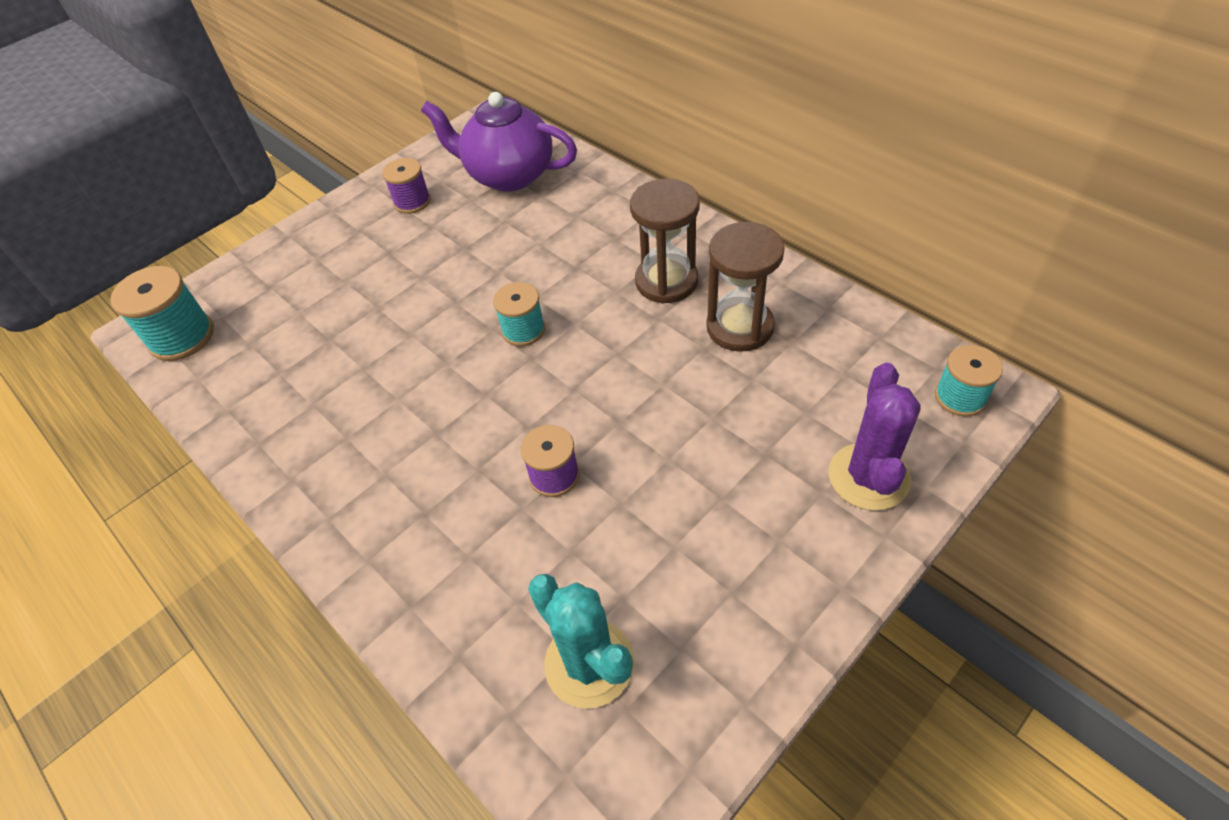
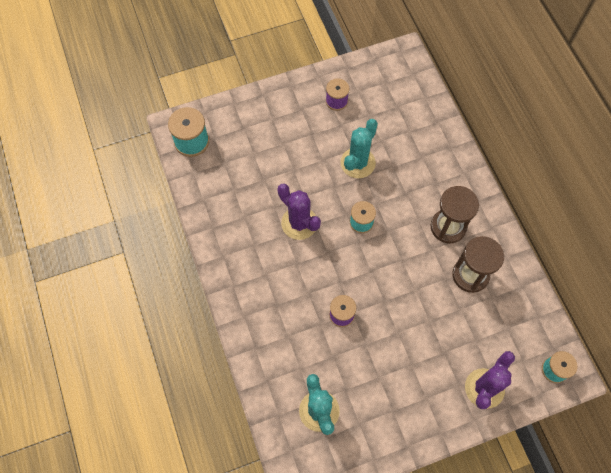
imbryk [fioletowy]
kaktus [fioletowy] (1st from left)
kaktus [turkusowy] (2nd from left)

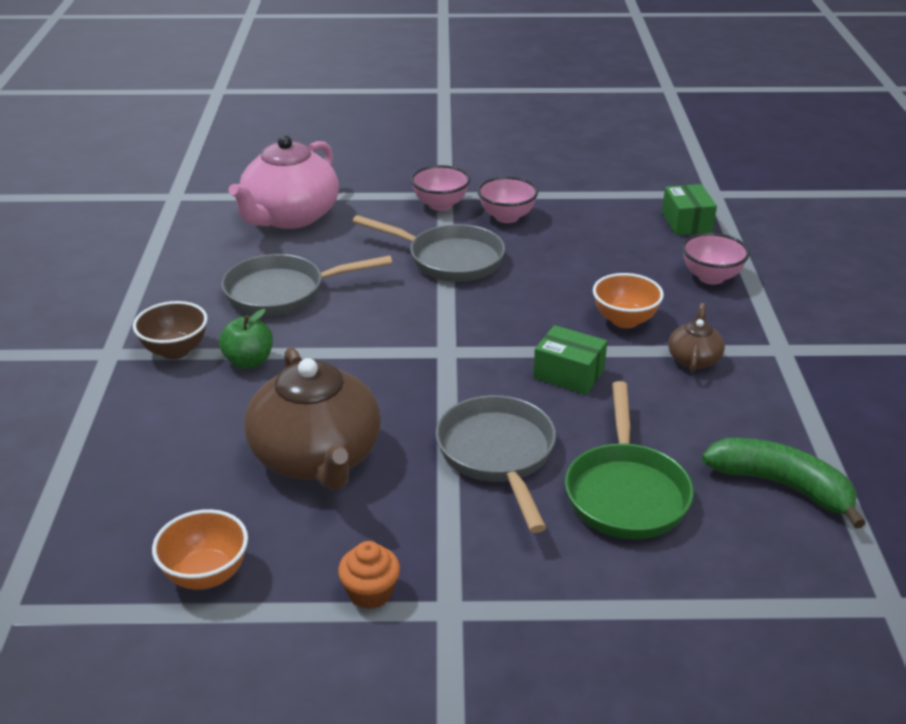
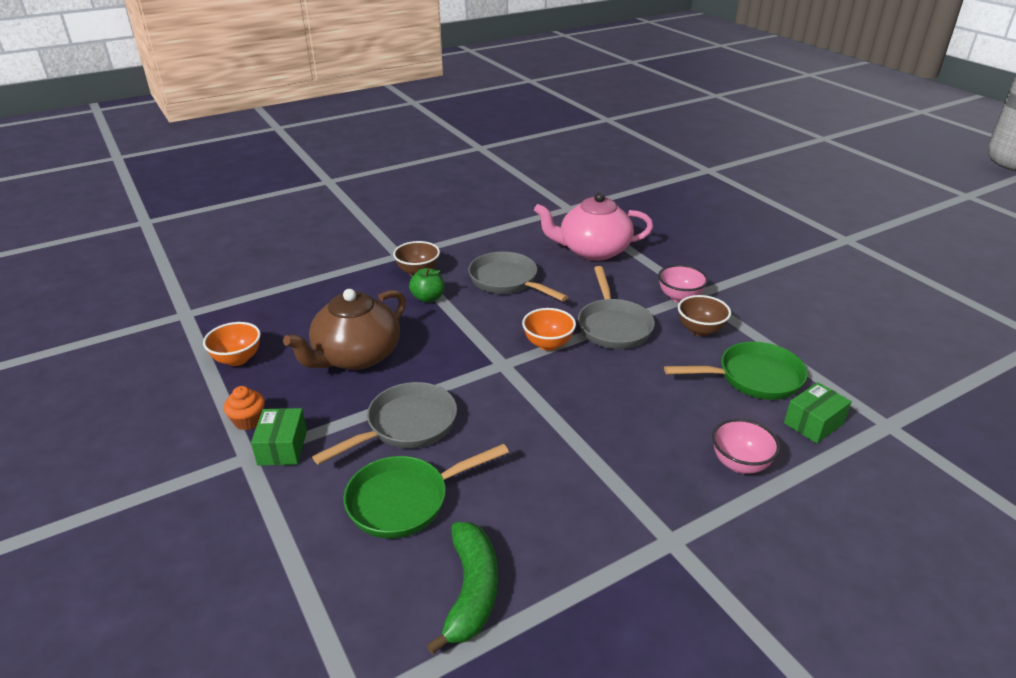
miska [brązowy] (2nd from left)
pudełko [zielony] (1st from left)
miska [pomarańczowy] (2nd from left)
imbryk [brązowy] (2nd from left in the first image)
patelnia [zielony] (2nd from left)

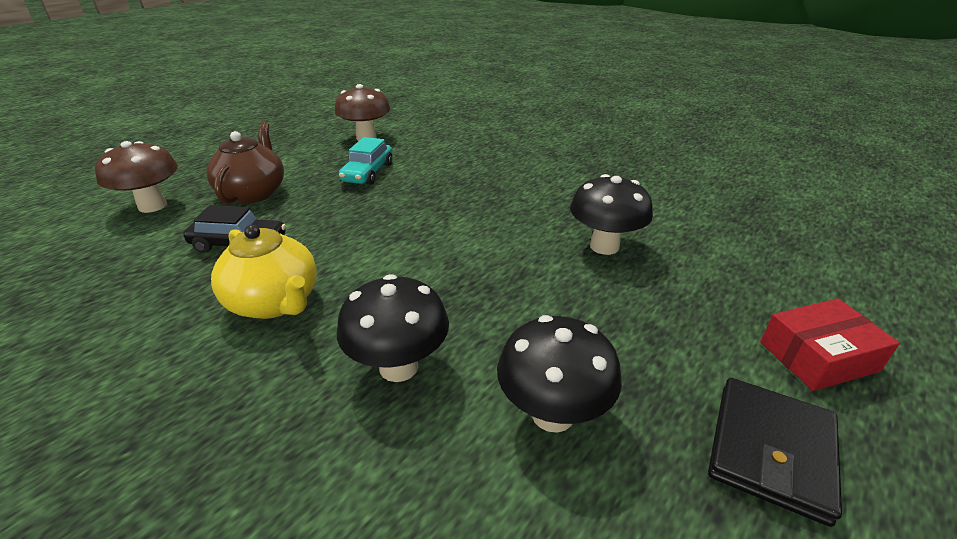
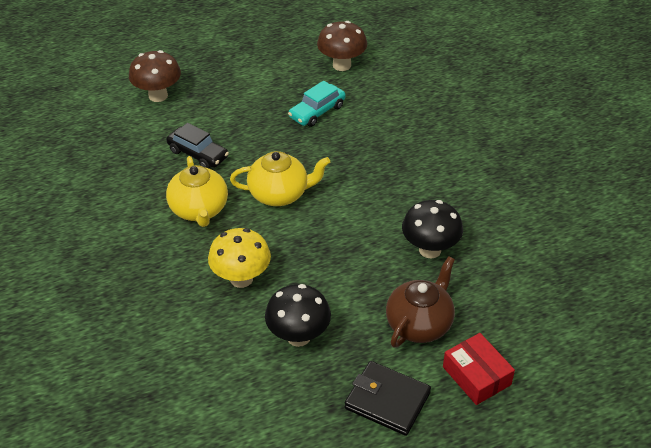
imbryk [brązowy]
grzyb [żółty]
portfel [czarny]
pudełko [czerwony]
imbryk [żółty] (2nd from left)

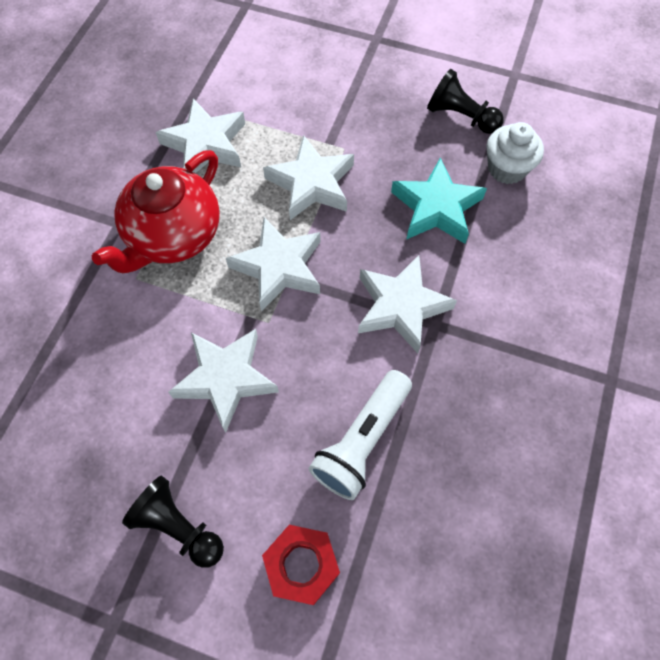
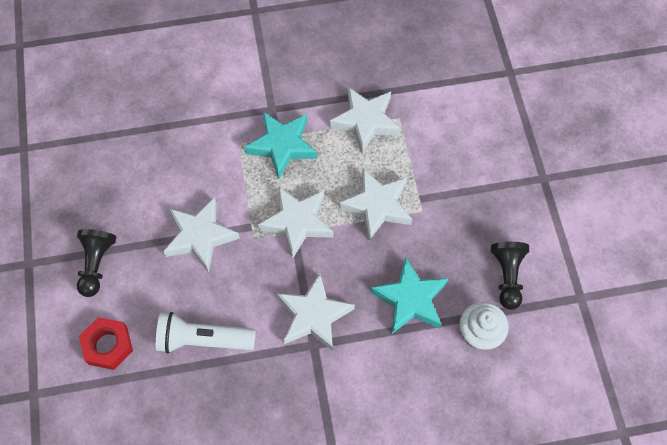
gwiazda [turkusowy] (1st from left)

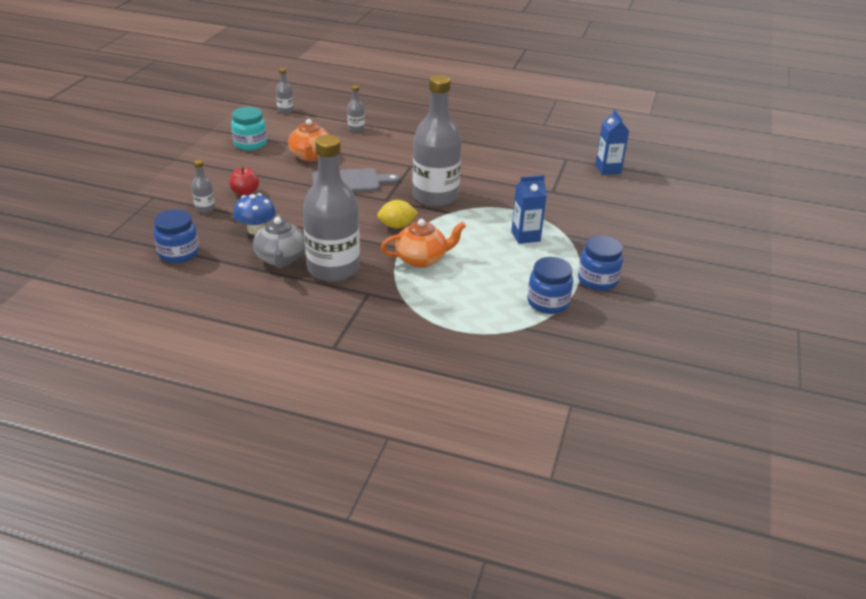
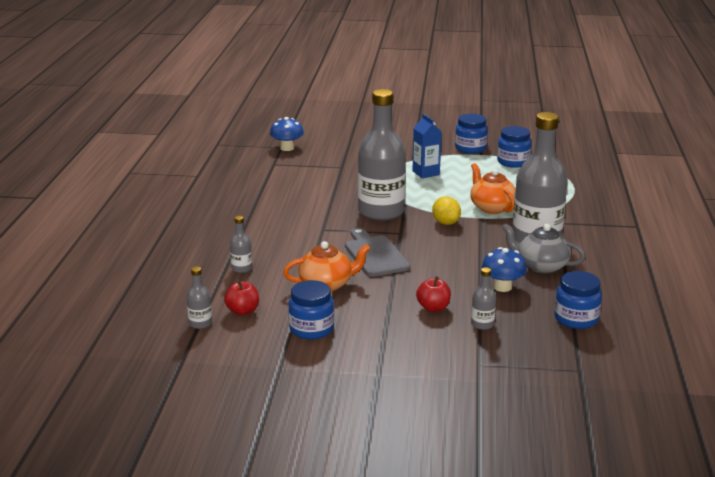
słoik [niebieski] (1st from left)
imbryk [szary]
grzyb [niebieski] (1st from left)
jabłko [czerwony] (1st from left)

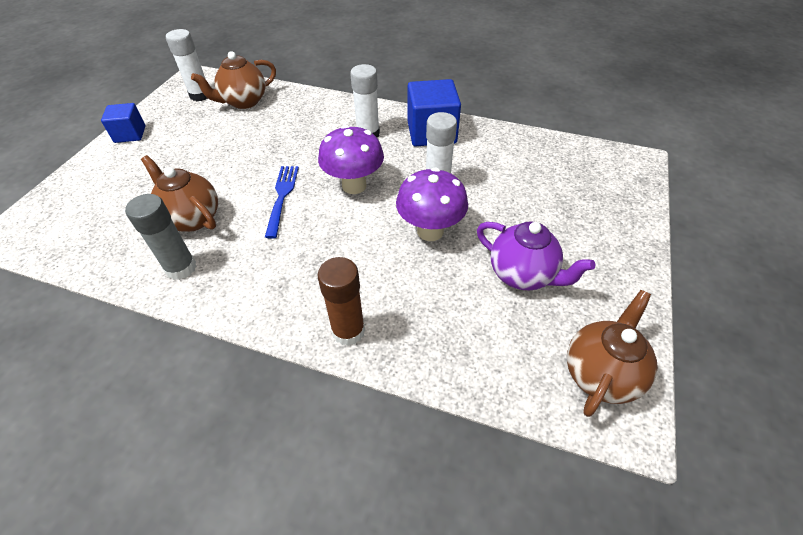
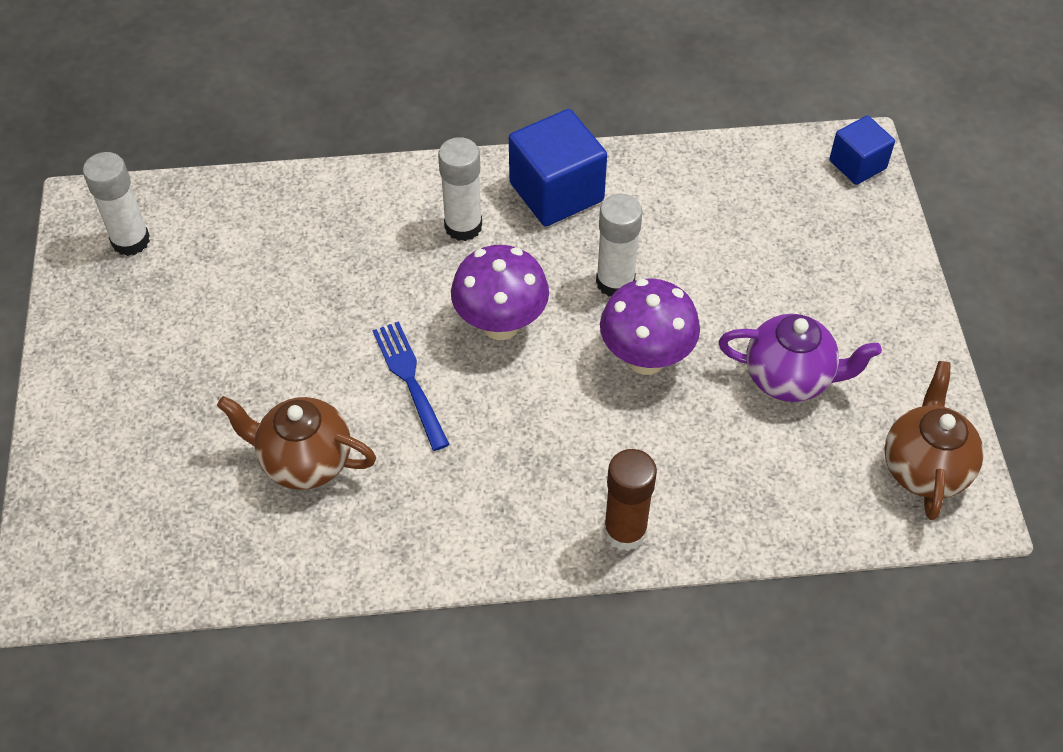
sześcian [niebieski] (2nd from left)
klej w sztyfcie [szary]
imbryk [brązowy] (2nd from left in the first image)

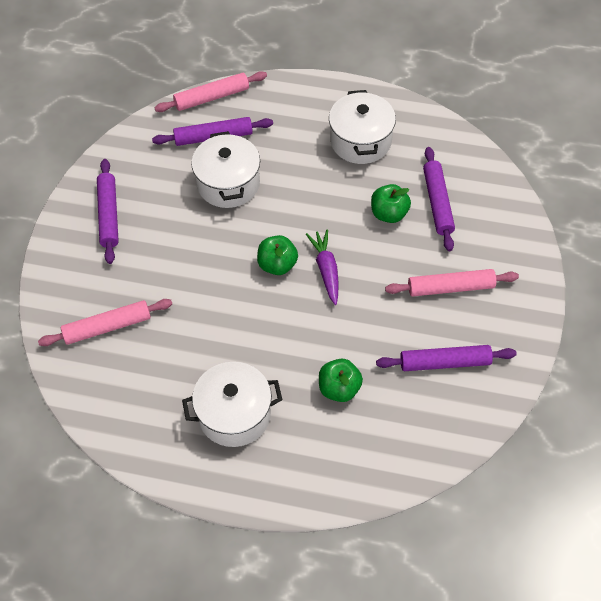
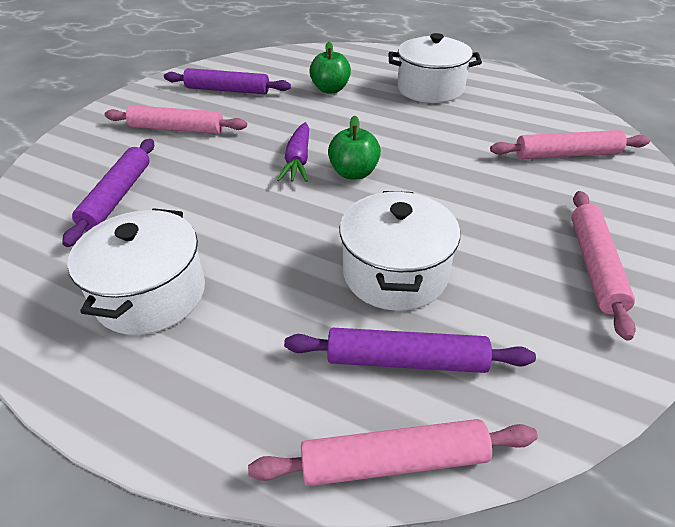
wałek do ciasta [różowy] (4th from left)
jabłko [zielony] (3rd from left in the first image)

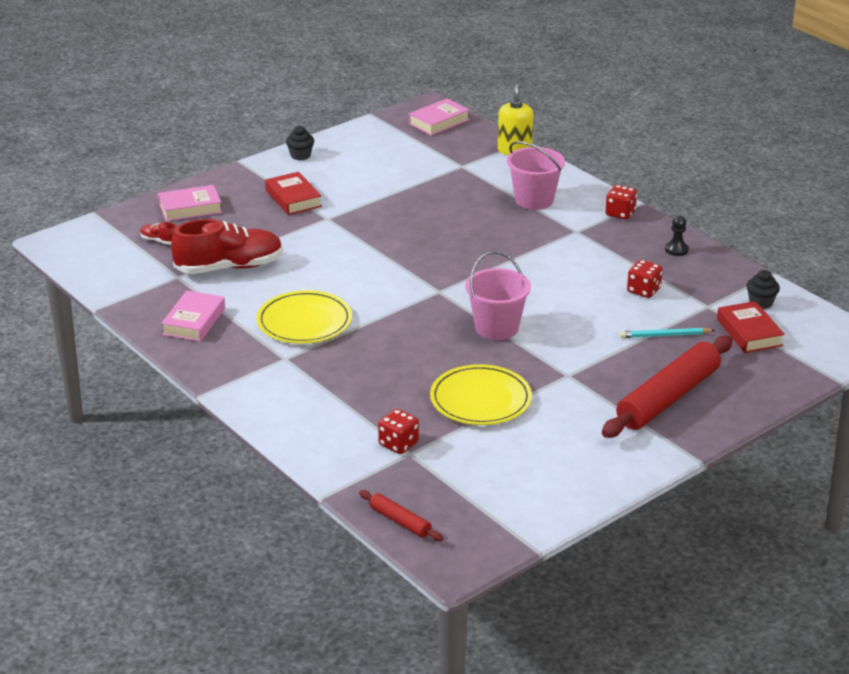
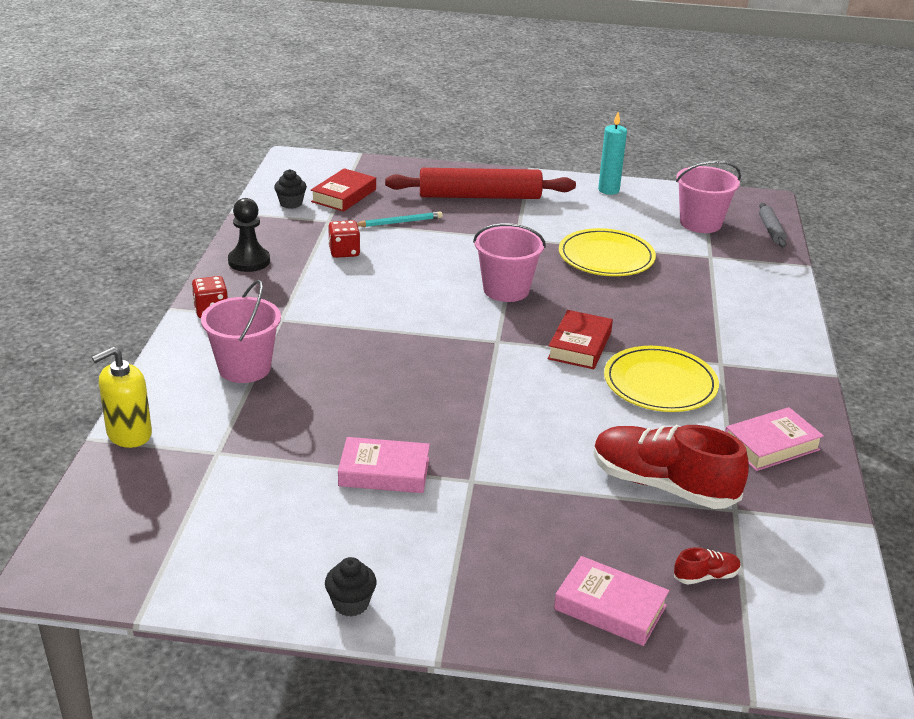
but [czerwony] (2nd from left)
książka [czerwony] (2nd from left)
wałek do ciasta [szary]
kostka do gry [czerwony] (1st from left in the first image)
książka [różowy] (1st from left)
ołówek [turkusowy]
pionek [czarny]
świeca [turkusowy]
wiadro [różowy] (3rd from left)

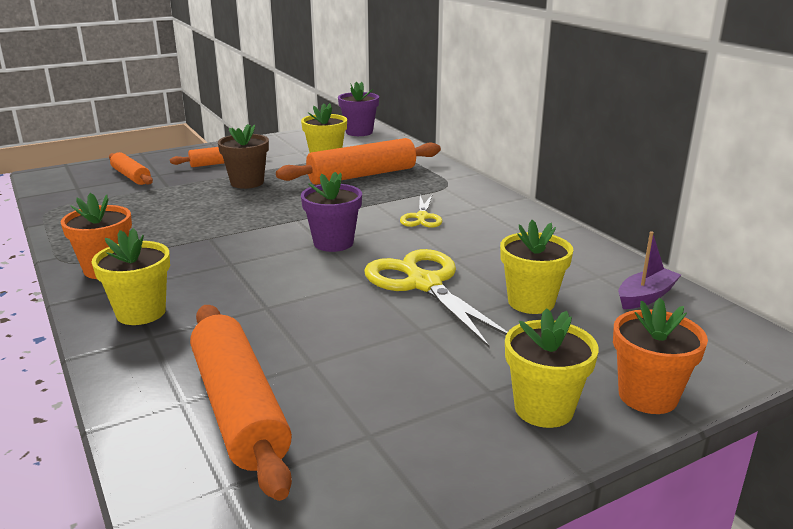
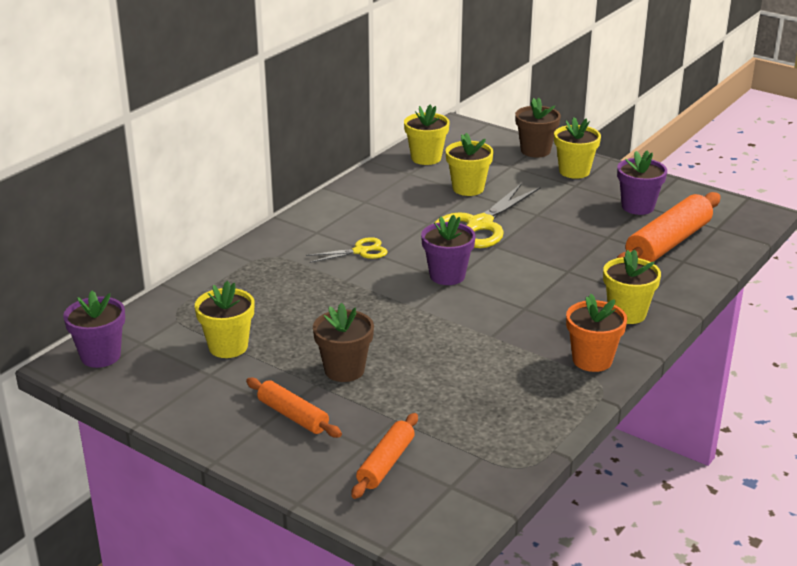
wałek do ciasta [pomarańczowy] (4th from left in the first image)
doniczka [brązowy] (2nd from left)
doniczka [żółty] (2nd from left)
doniczka [fioletowy] (3rd from left)

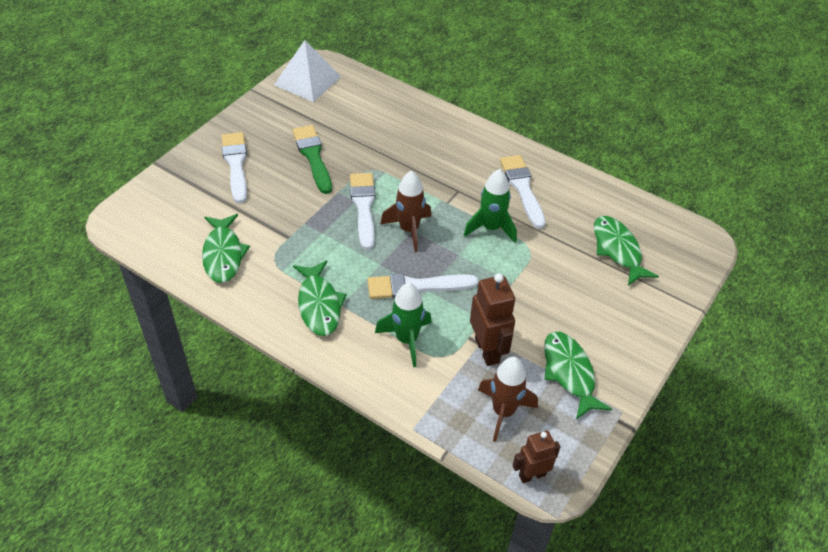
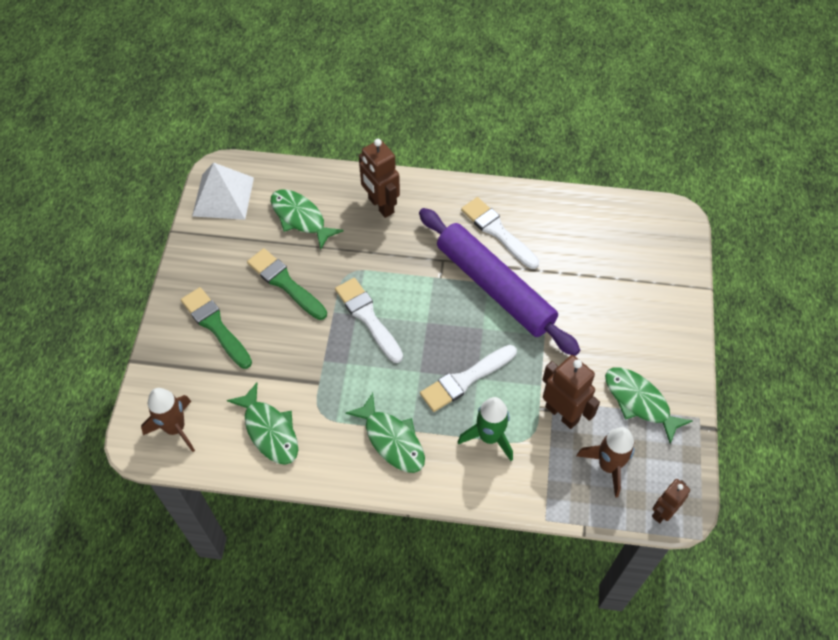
pędzel [zielony] (1st from left)
rakieta [brązowy] (1st from left)
wałek do ciasta [fioletowy]
ryba [zielony] (2nd from left)
robot [brązowy] (1st from left)

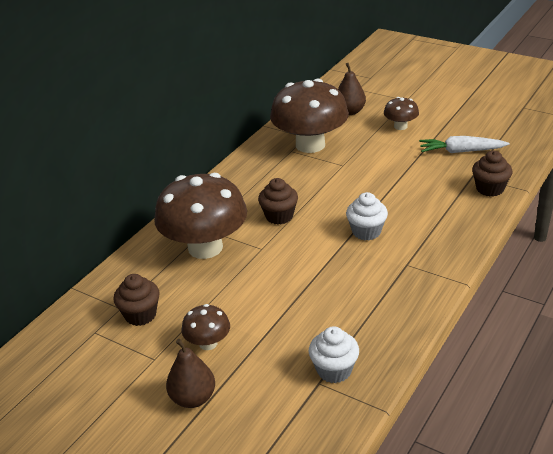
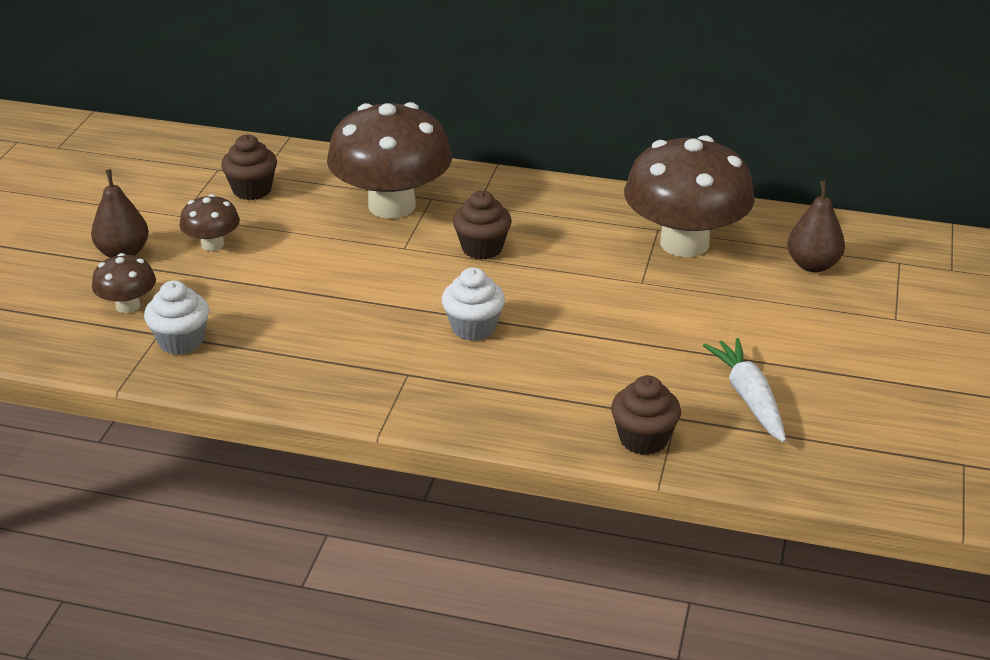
grzyb [brązowy] (1st from left)

